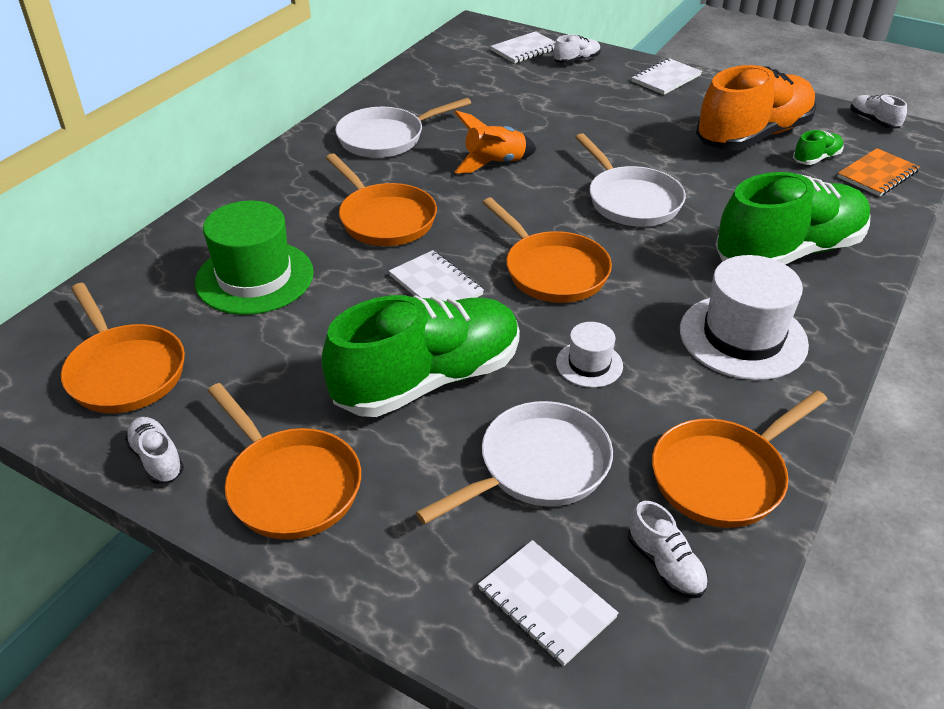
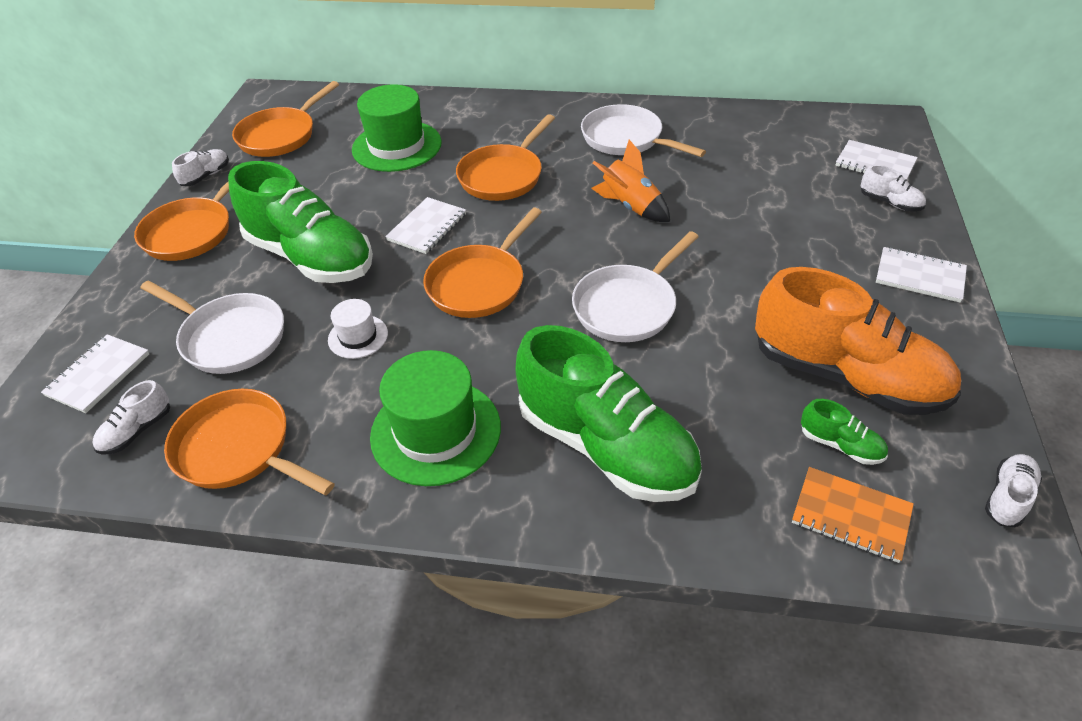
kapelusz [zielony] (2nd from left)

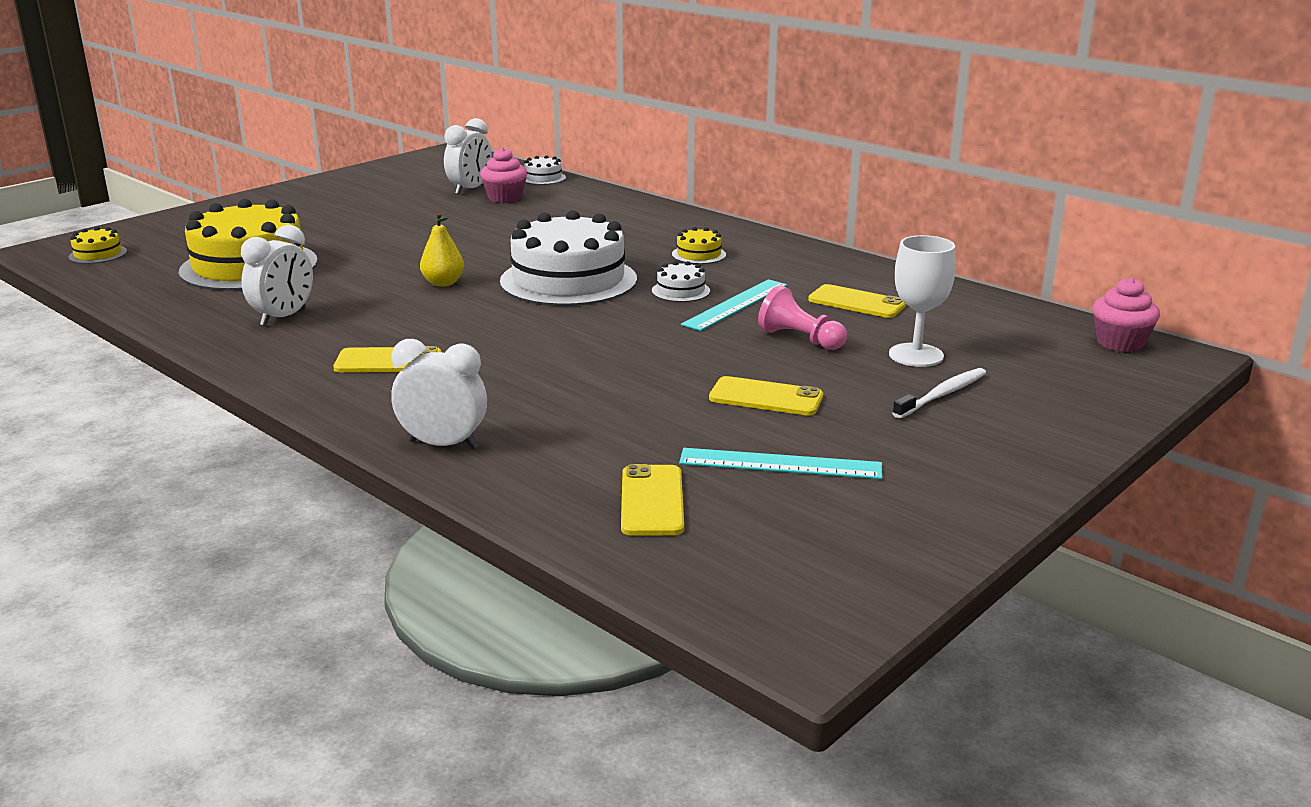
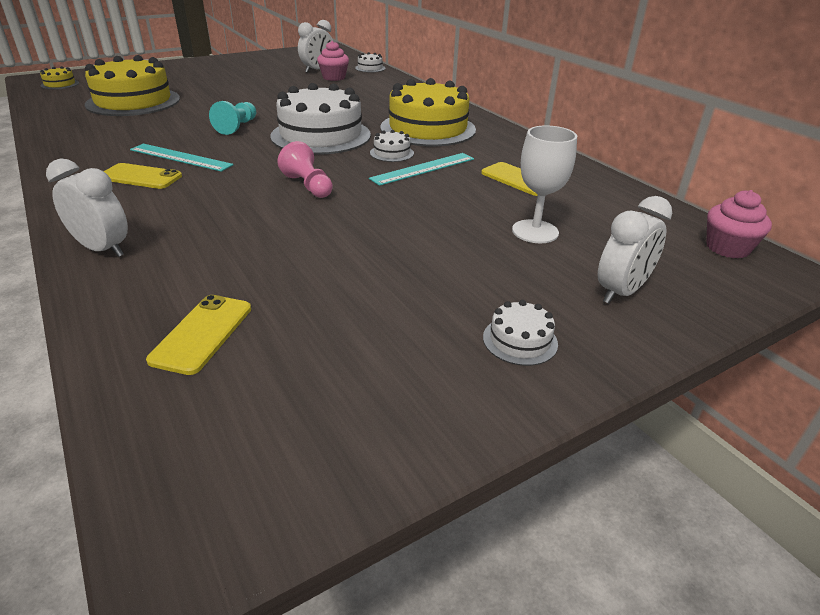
budzik [biały] (3rd from left)
pionek [turkusowy]
tort [żółty] (3rd from left)
linijka [turkusowy] (1st from left)
telefon [żółty] (3rd from left in the first image)
pionek [różowy]
szczoteczka do zębów [biały]
tort [biały] (4th from left)

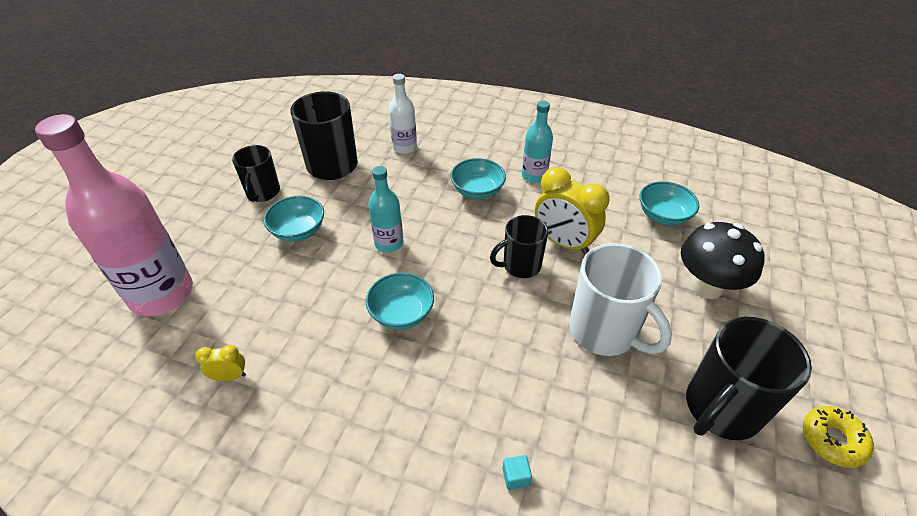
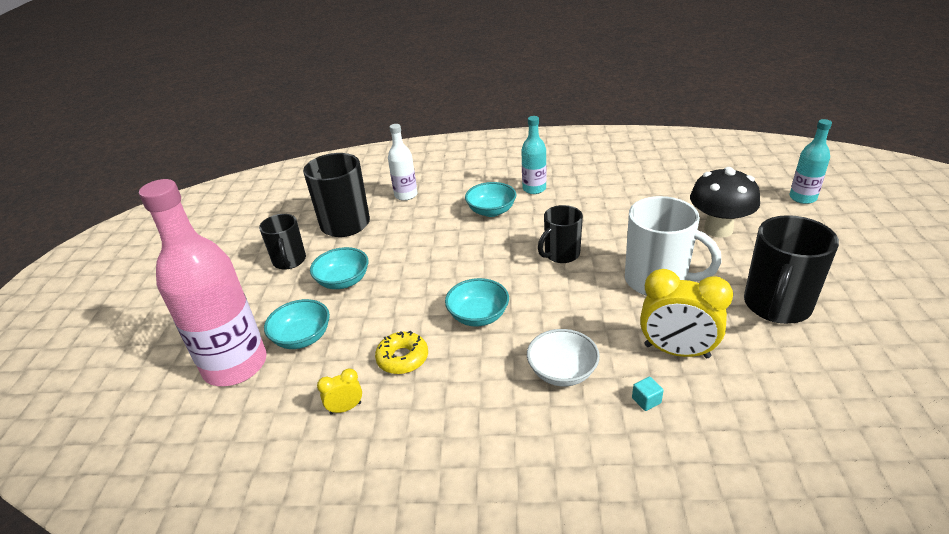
butelka [turkusowy] (2nd from left)
budzik [żółty] (2nd from left)
miska [turkusowy] (1st from left)
donut [żółty]
miska [biały]

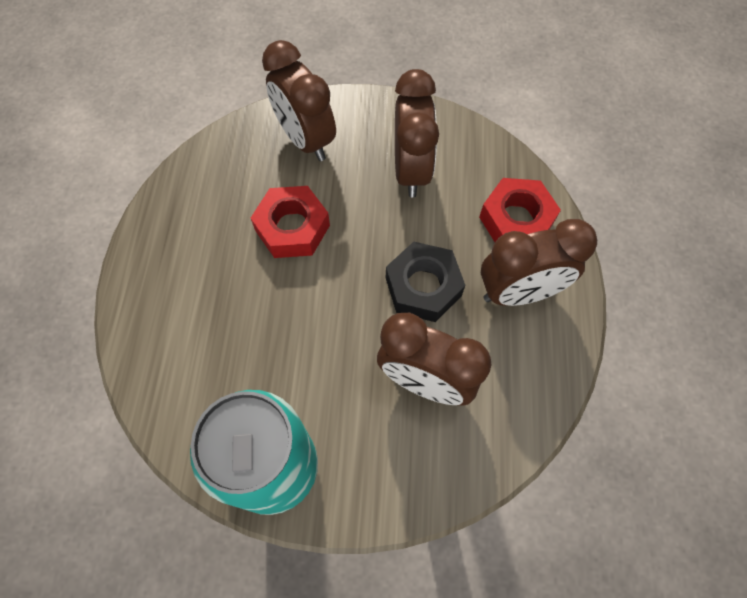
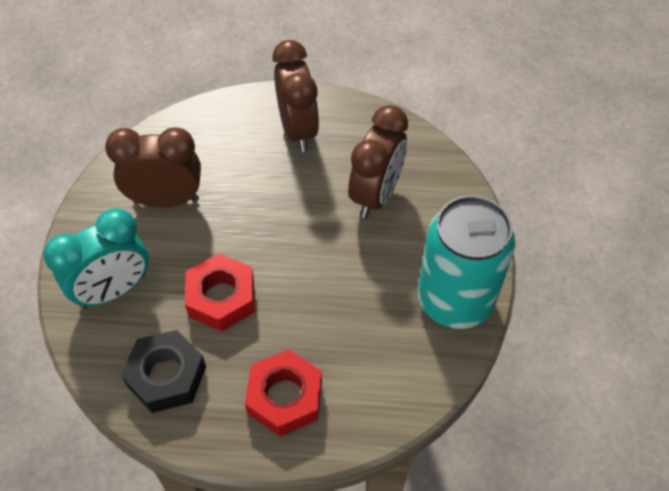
budzik [turkusowy]
nakrętka [czarny]
nakrętka [czerwony] (2nd from left)

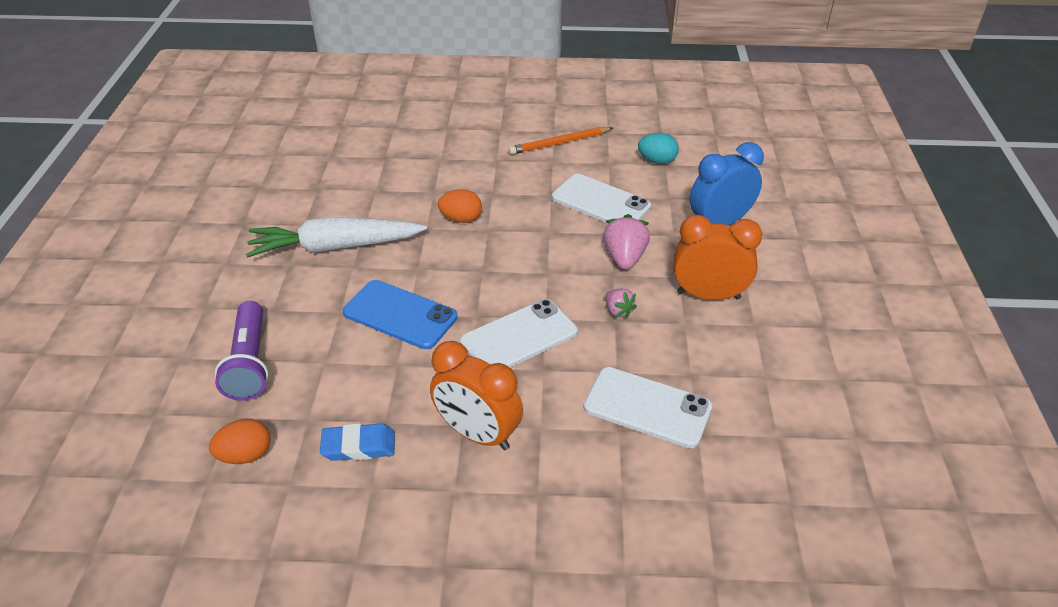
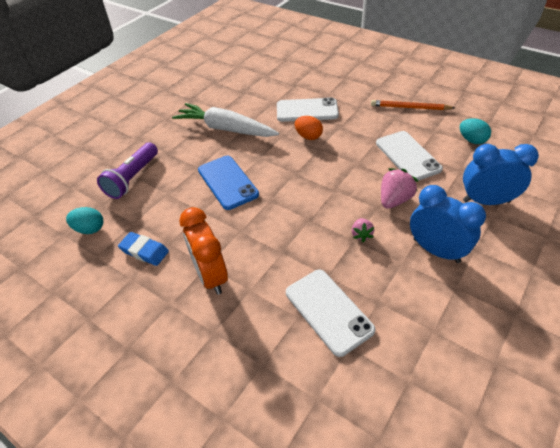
jajko [turkusowy] (1st from left)
telefon [biały] (1st from left)
budzik [niebieski] (1st from left)

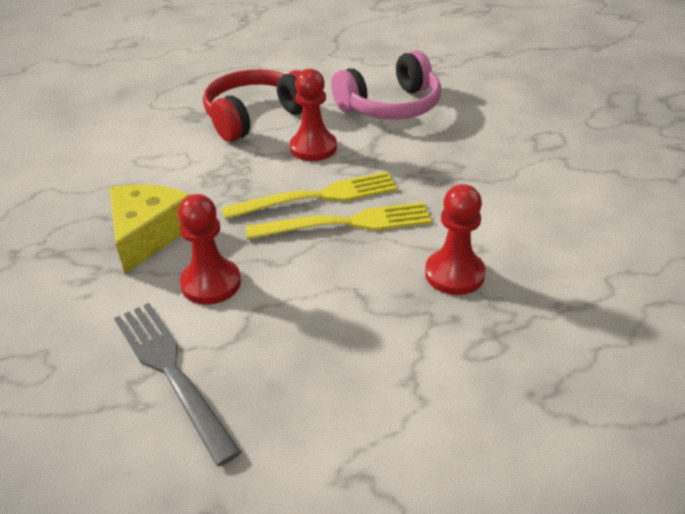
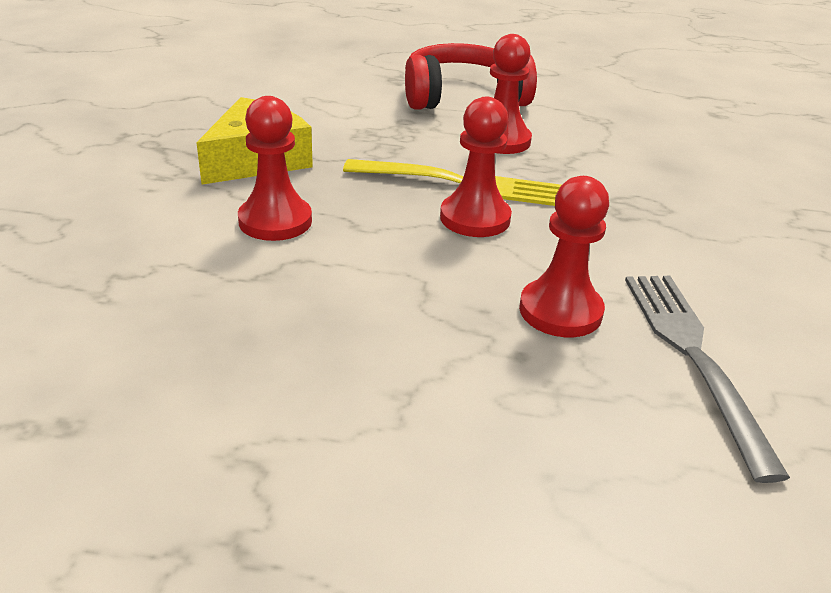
widelec [szary]
pionek [czerwony] (2nd from left)
słuchawki [różowy]

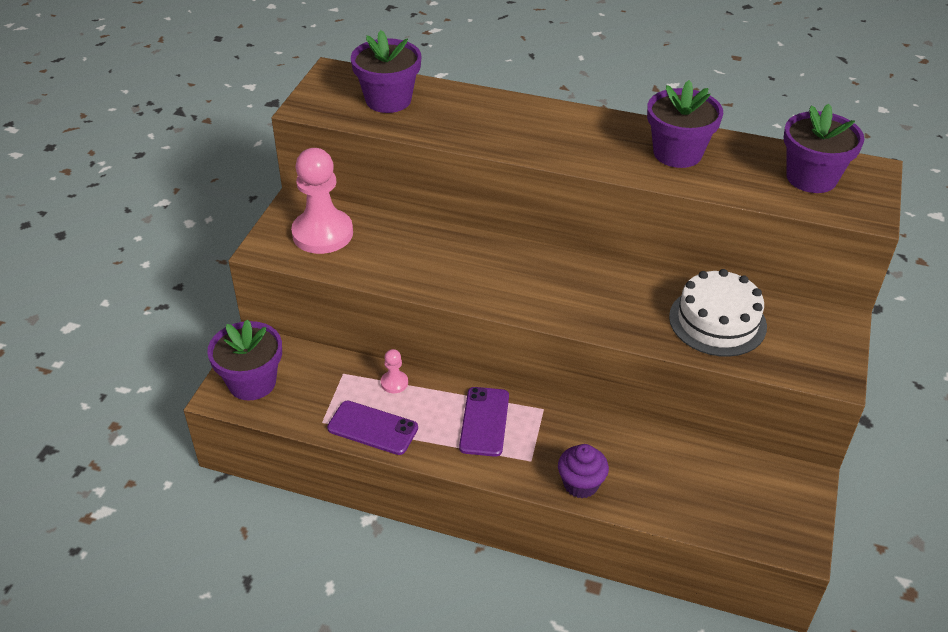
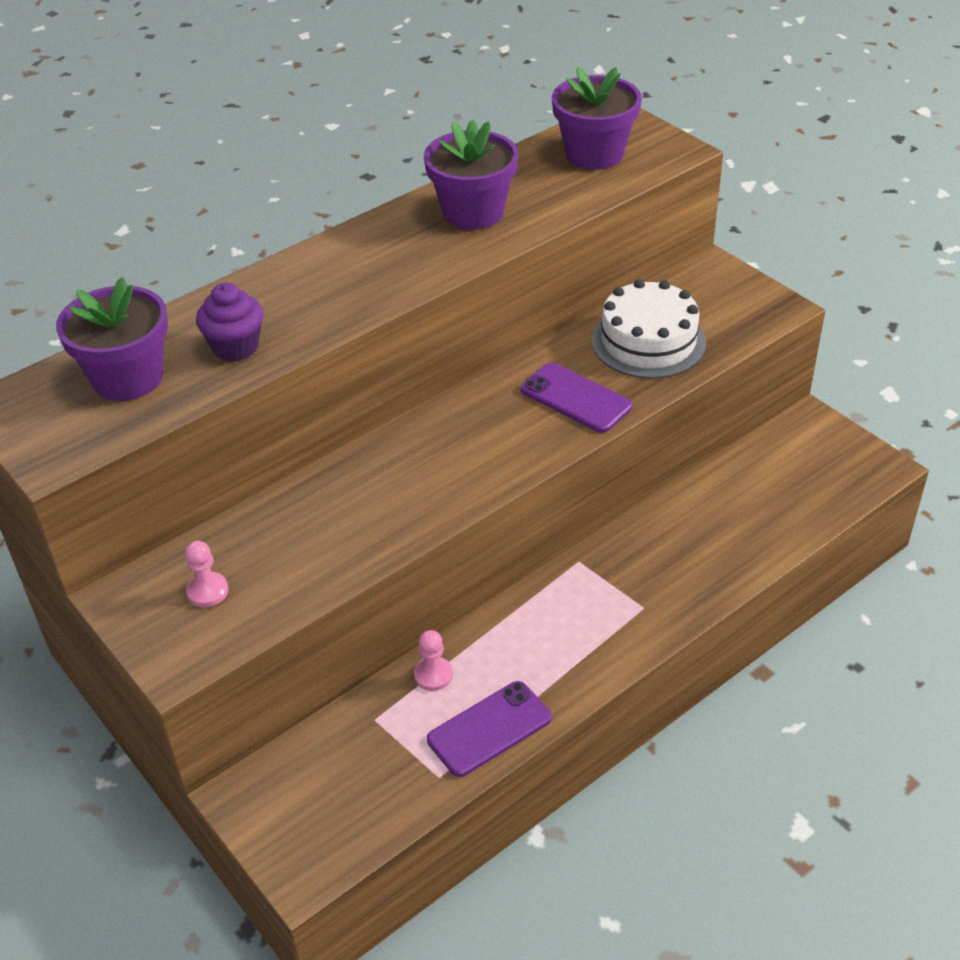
doniczka [fioletowy] (1st from left in the first image)
pionek [różowy] (1st from left)
telefon [fioletowy] (2nd from left)
muffinka [fioletowy]

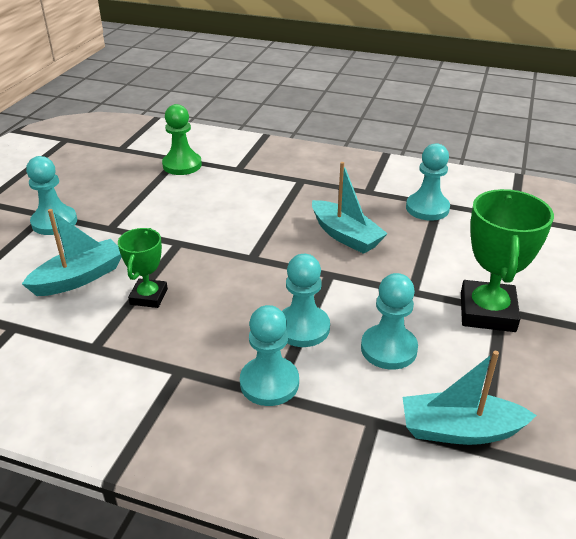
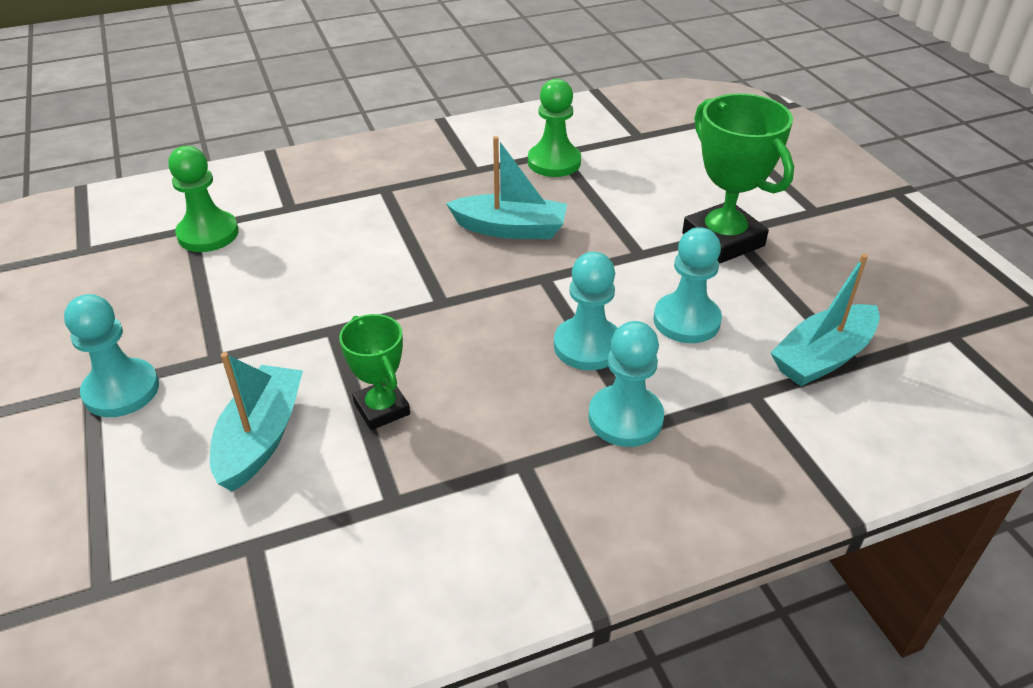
pionek [zielony] (2nd from left)

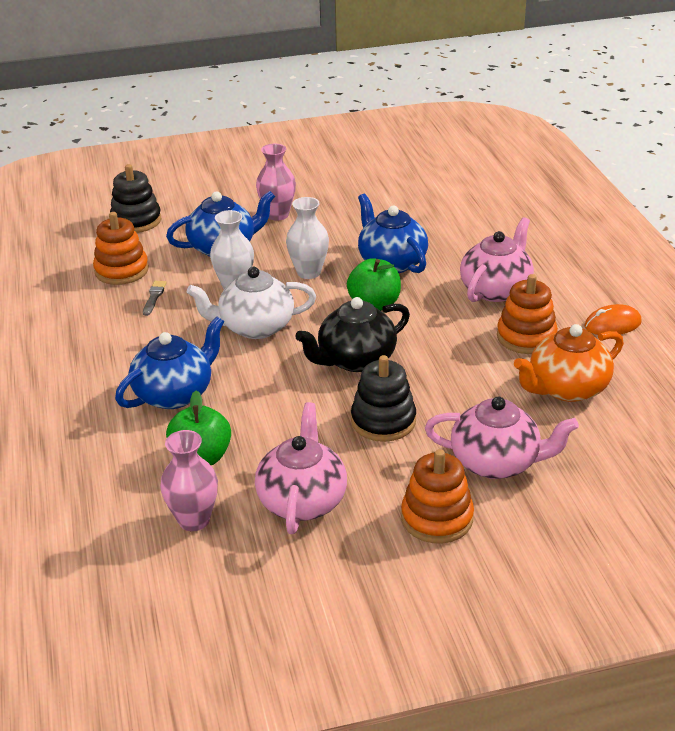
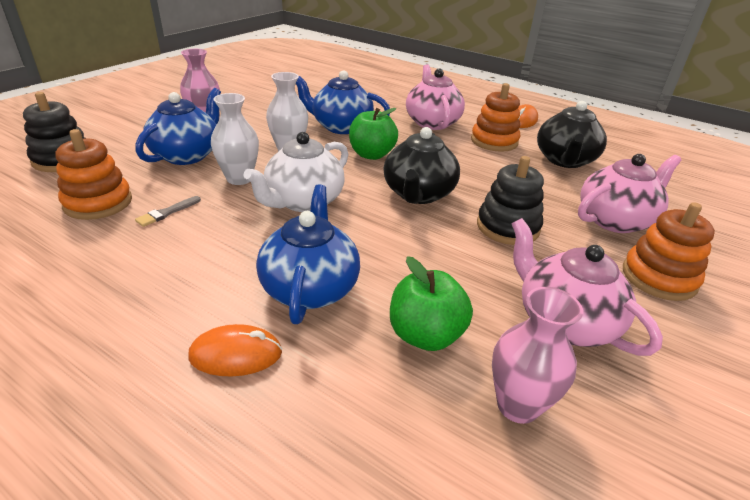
pędzel [szary]
imbryk [czarny] (2nd from left)
myszka [pomarańczowy] (1st from left)

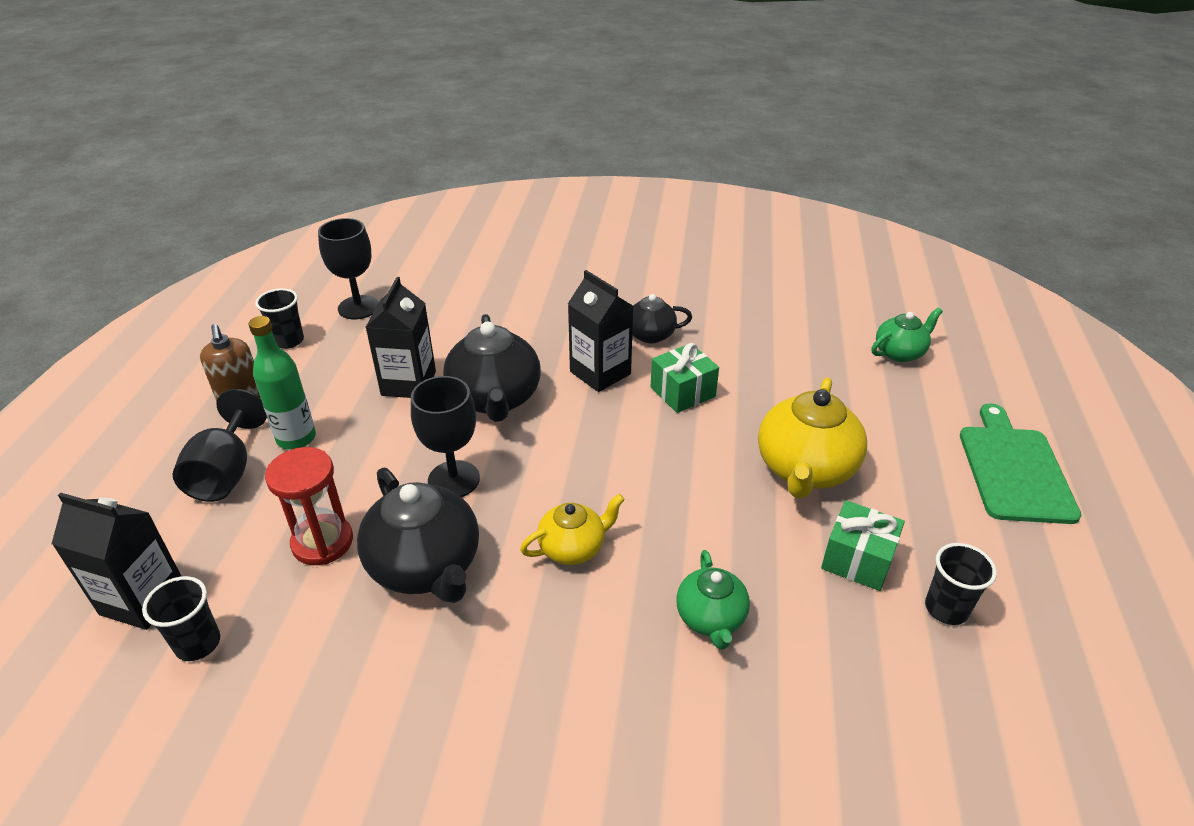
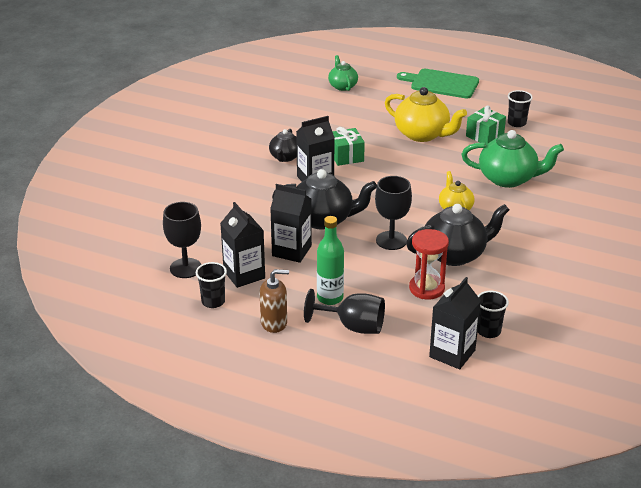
imbryk [zielony] (2nd from left)
karton mleka [czarny] (1st from left)

